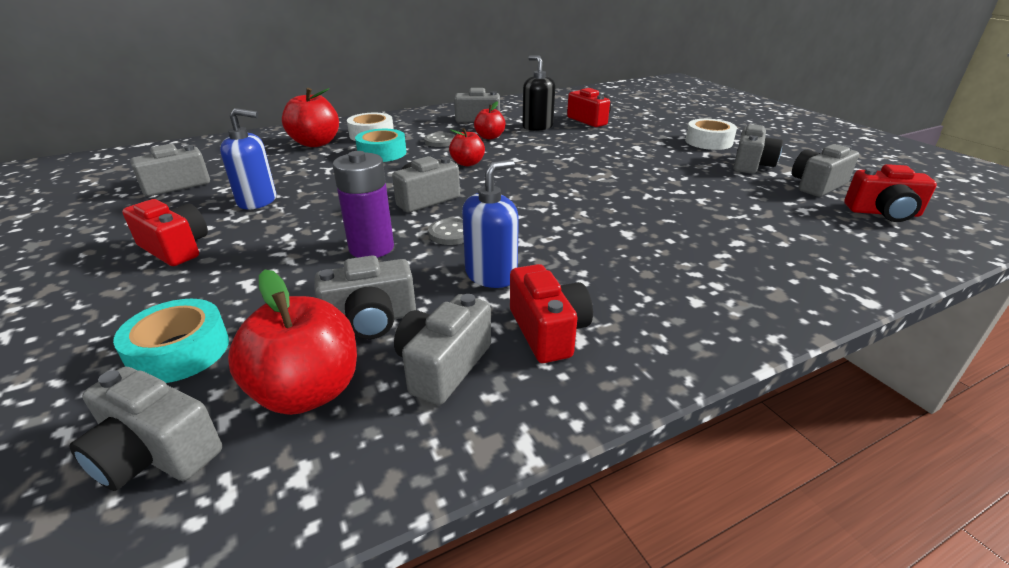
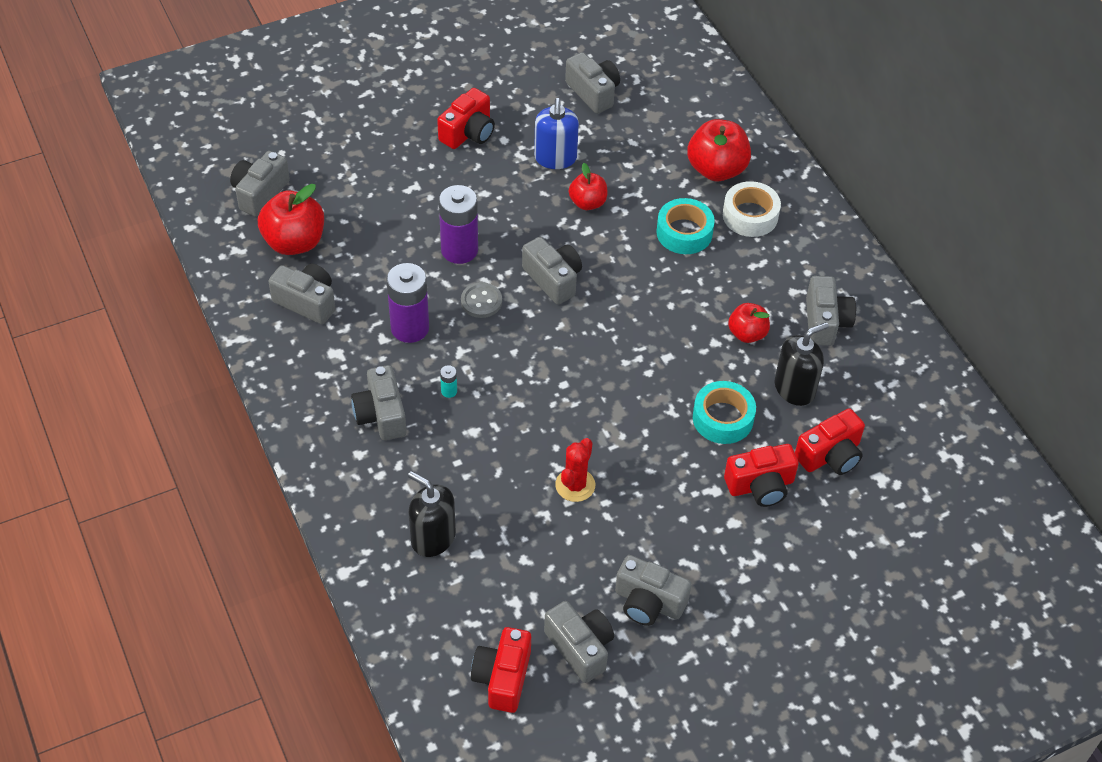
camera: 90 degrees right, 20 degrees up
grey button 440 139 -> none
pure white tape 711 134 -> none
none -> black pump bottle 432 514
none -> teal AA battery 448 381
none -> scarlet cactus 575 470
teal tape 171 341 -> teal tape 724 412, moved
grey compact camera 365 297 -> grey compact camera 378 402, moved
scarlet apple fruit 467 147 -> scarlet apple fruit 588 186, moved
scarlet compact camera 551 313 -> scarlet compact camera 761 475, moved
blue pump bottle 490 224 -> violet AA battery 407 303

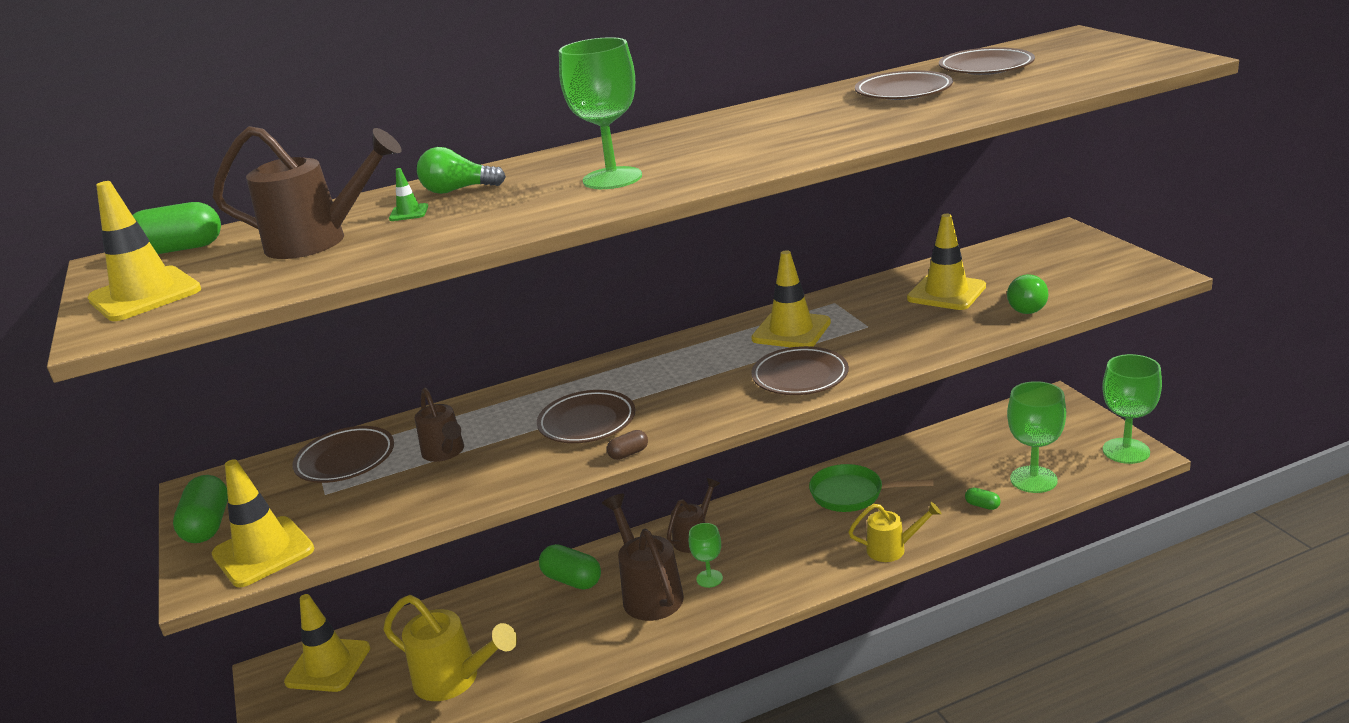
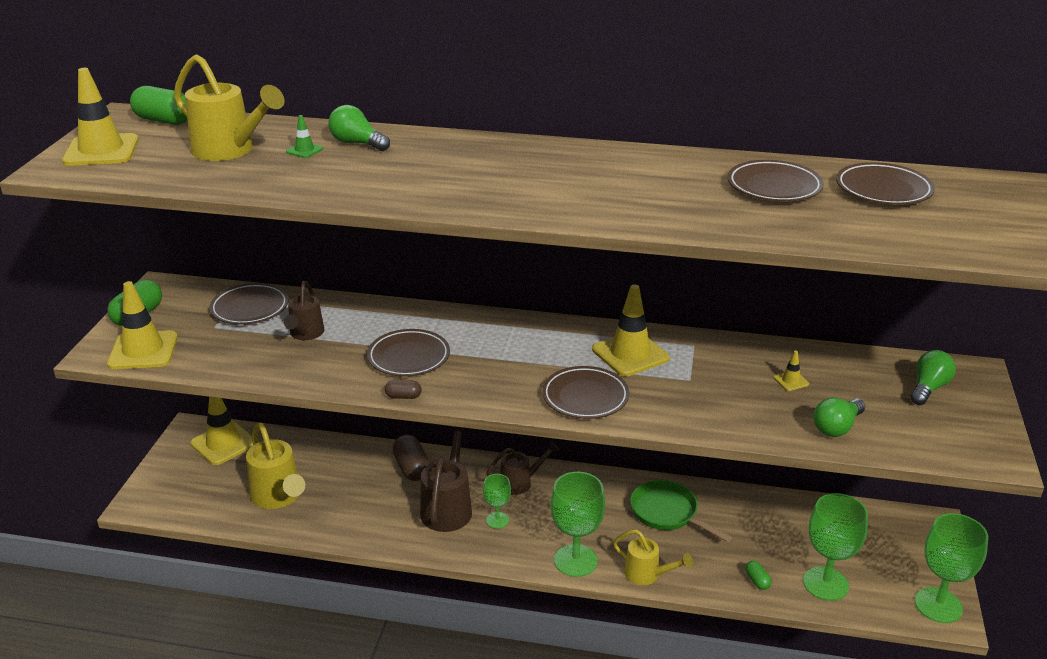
camera: 30 degrees right, 5 degrees up
none -> leaf-green bulb 933 377
leaf-green wine glass 600 113 -> leaf-green wine glass 578 524, moved
russet sprinkling can 307 192 -> bright yellow sprinkling can 229 107
leaf-green capsule 570 567 -> russet capsule 411 457
bright yellow road cone 946 262 -> bright yellow road cone 791 370, x0.44

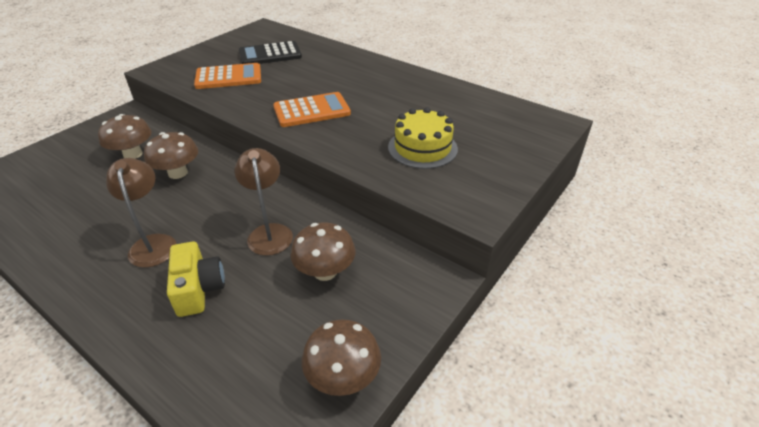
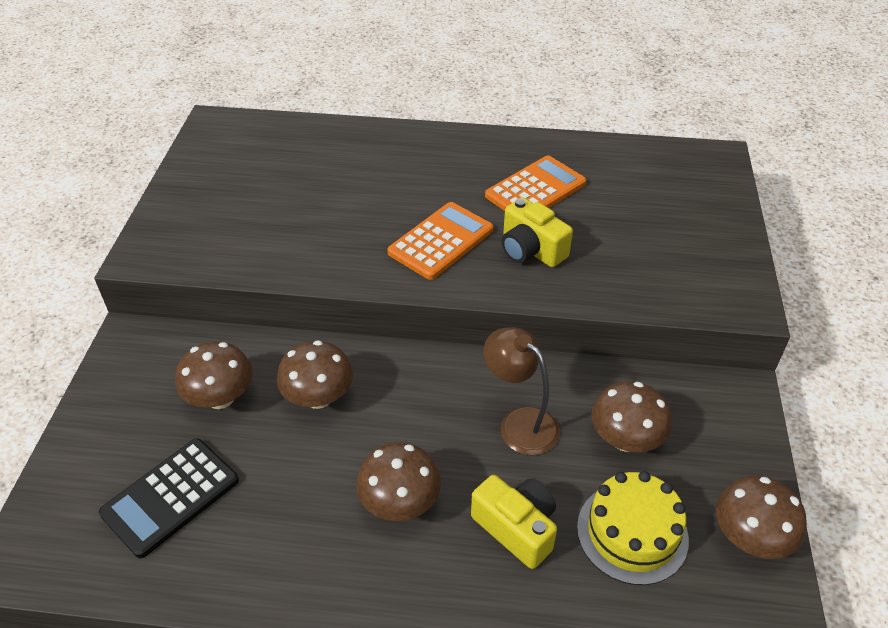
camera: 30 degrees left, 5 degrees up
none -> bright yellow compact camera 537 232
orange pocket calculator 227 76 -> orange pocket calculator 535 183, moved
black pocket calculator 270 52 -> black pocket calculator 169 498, moved
bright yellow gateau 423 138 -> bright yellow gateau 633 528, moved
russet lamp 141 212 -> russet fungus 398 481

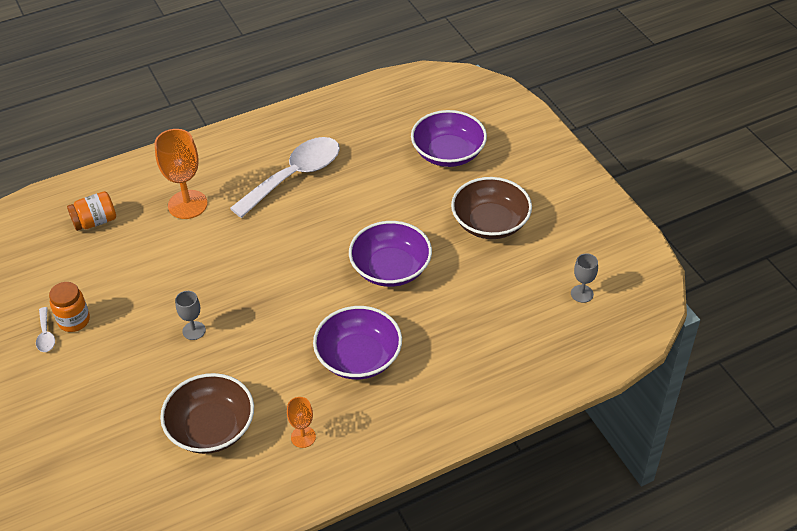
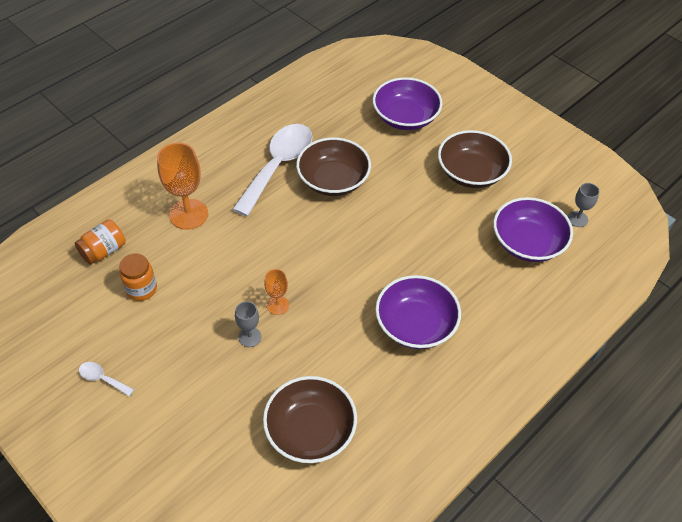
camera: 20 degrees left, 5 degrees up
none -> russet serving bowl 333 166
orange jam jar 69 307 -> orange jam jar 138 277, moved
orange wine glass 301 422 -> orange wine glass 276 292, moved
violet serving bowl 390 254 -> violet serving bowl 533 229, moved
pure white tablespoon 45 329 -> pure white tablespoon 106 379, 150 degrees clockwise

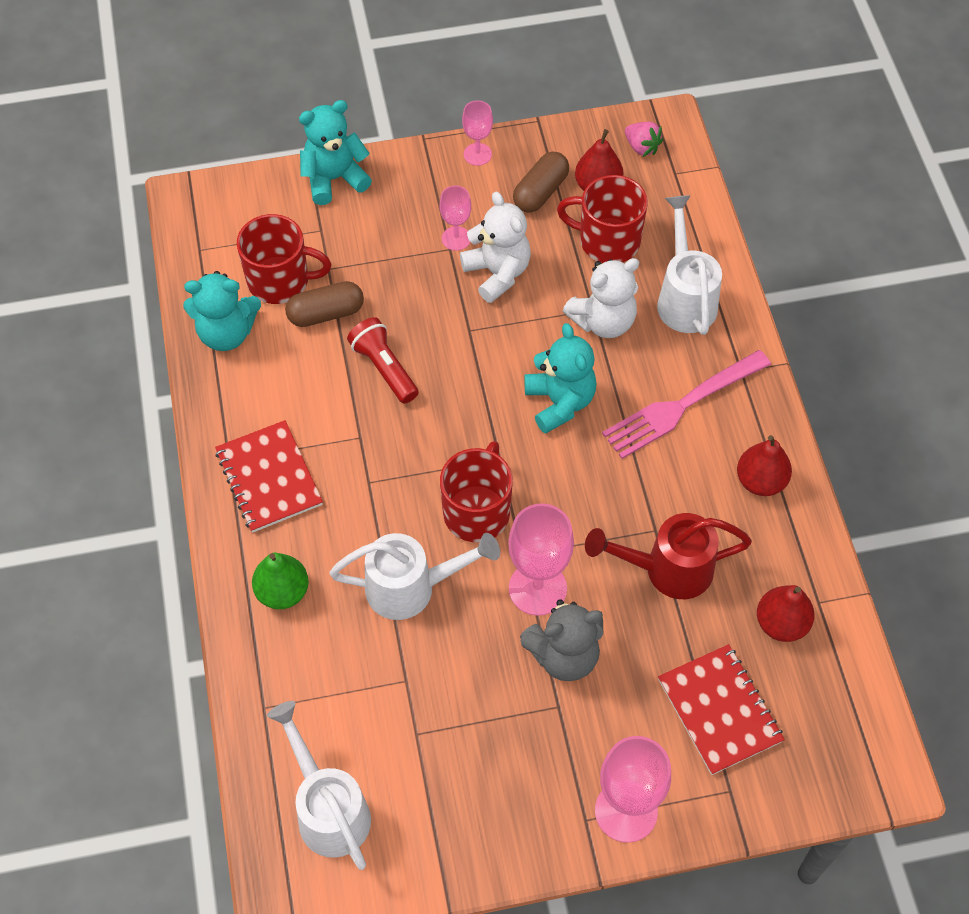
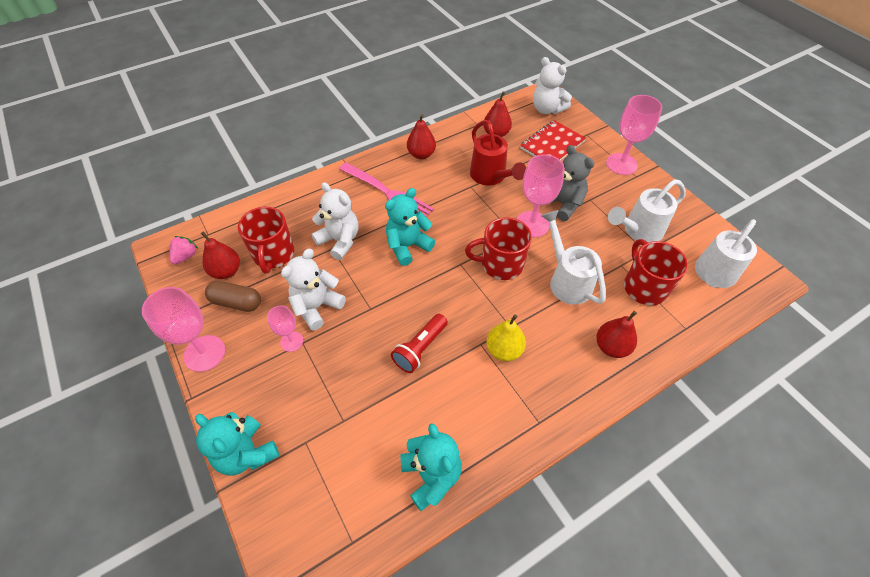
camera: 110 degrees left, 5 degrees down
scarlet notepad 269 476 -> none
russet capsule 324 304 -> none
none -> bright yellow pear 506 337
none -> pure white teddy 552 85
scarlet mug 284 259 -> scarlet mug 656 272, moved
pure white sprinkling can 689 265 -> pure white sprinkling can 647 211, moved
leaf-green pear 280 581 -> scarlet pear 616 334
pink wine glass 477 133 -> pink wine glass 183 329, x1.75

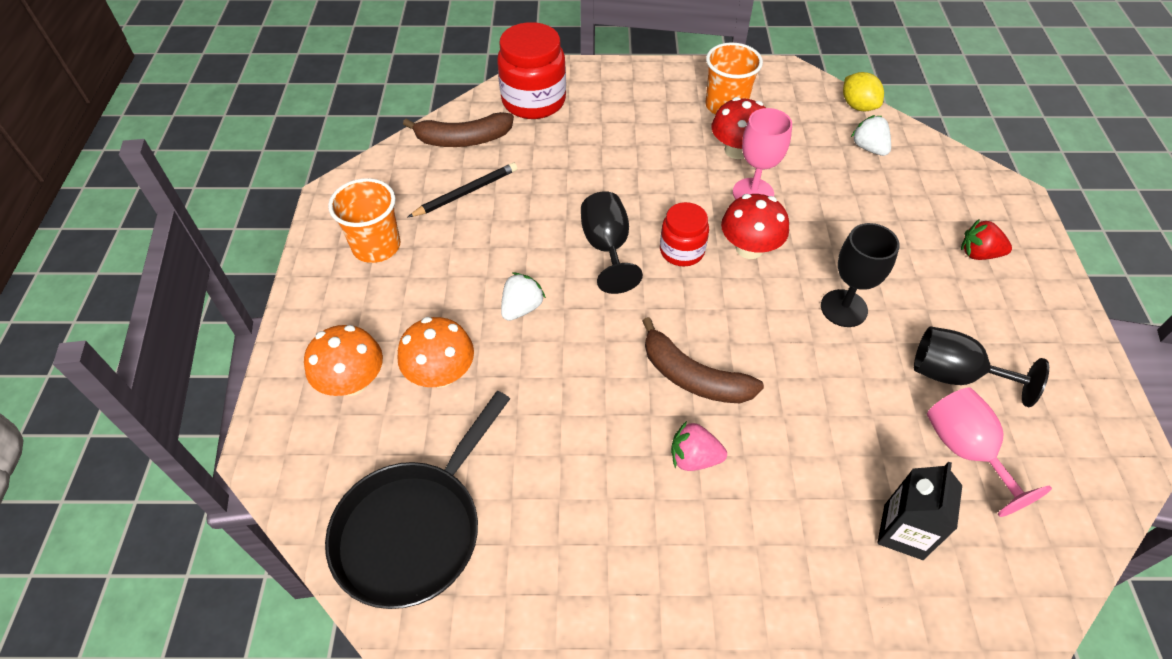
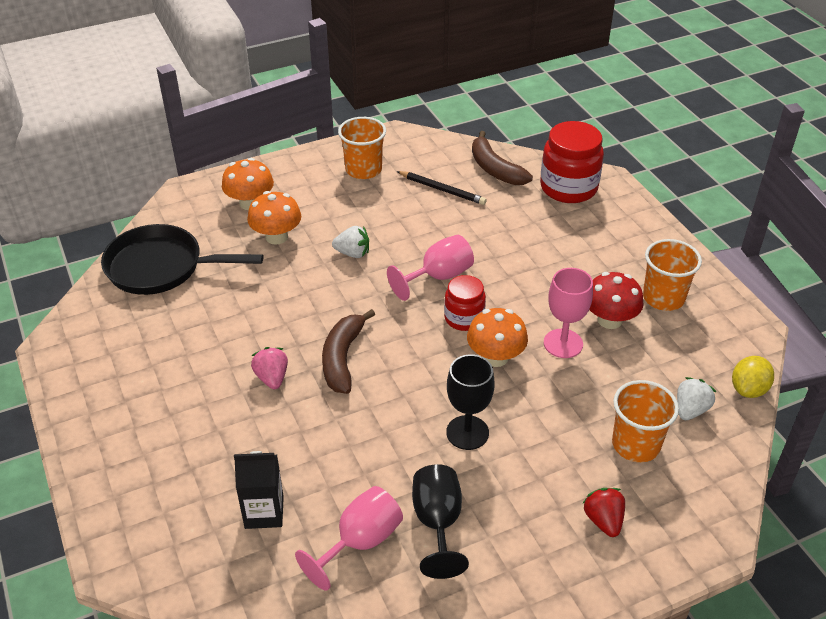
camera: 65 degrees right, 10 degrees down
none -> orange cup 645 421
black wine glass 612 242 -> pink wine glass 430 268
scarlet fungus 755 226 -> orange fungus 497 337

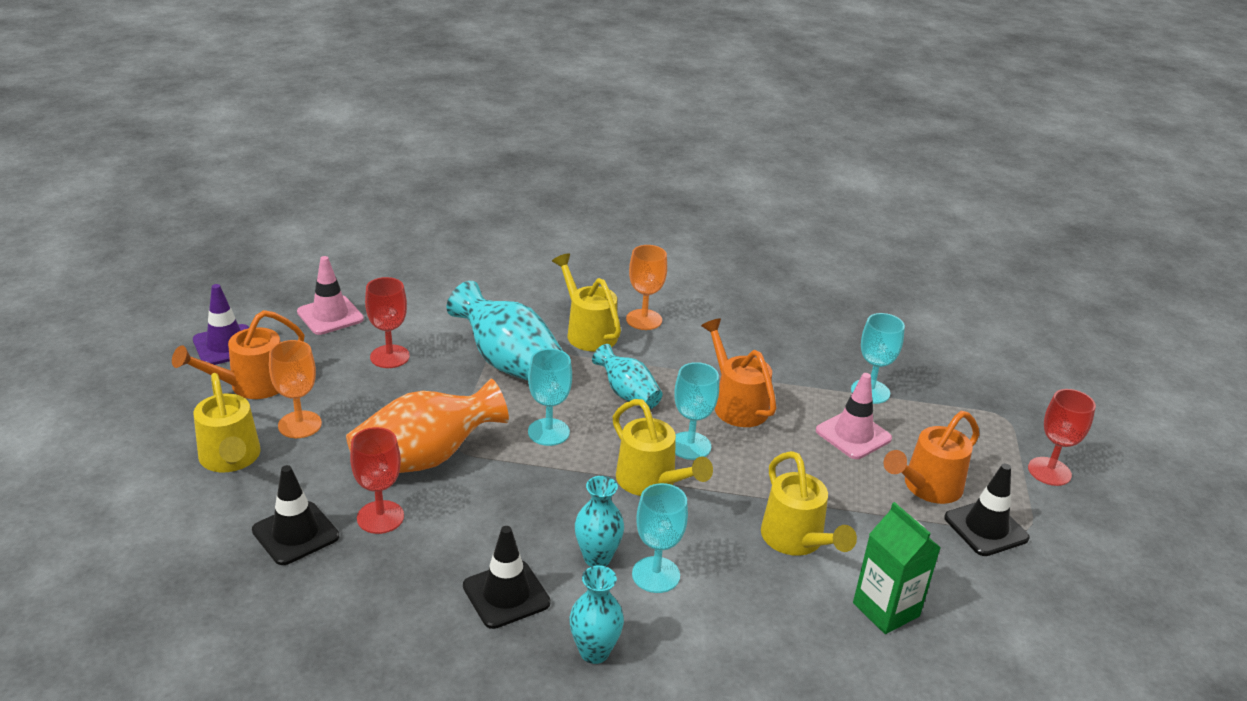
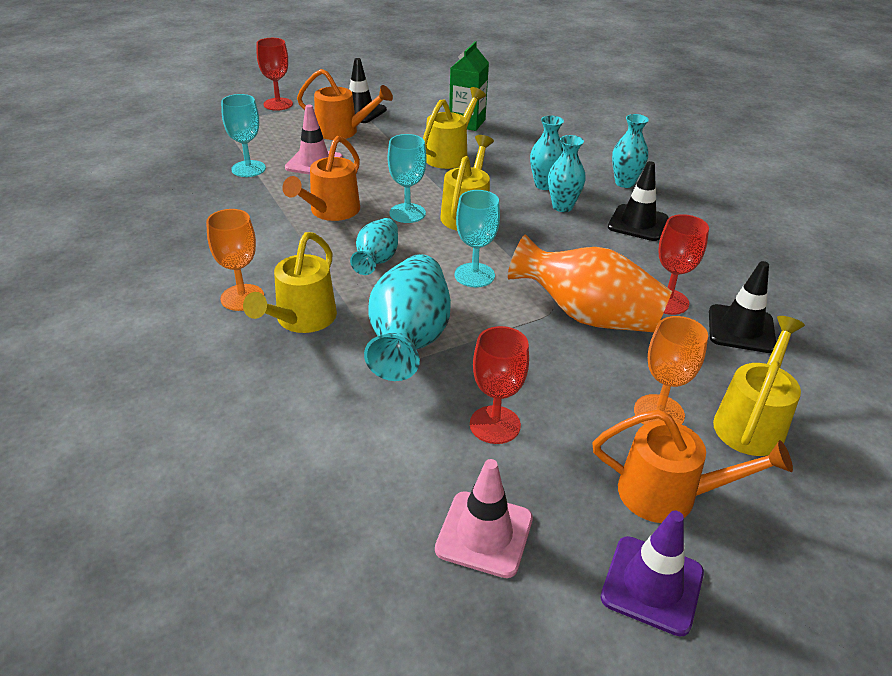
camera: 125 degrees left, 5 degrees up
teal wine glass 660 538 -> teal vase 547 153

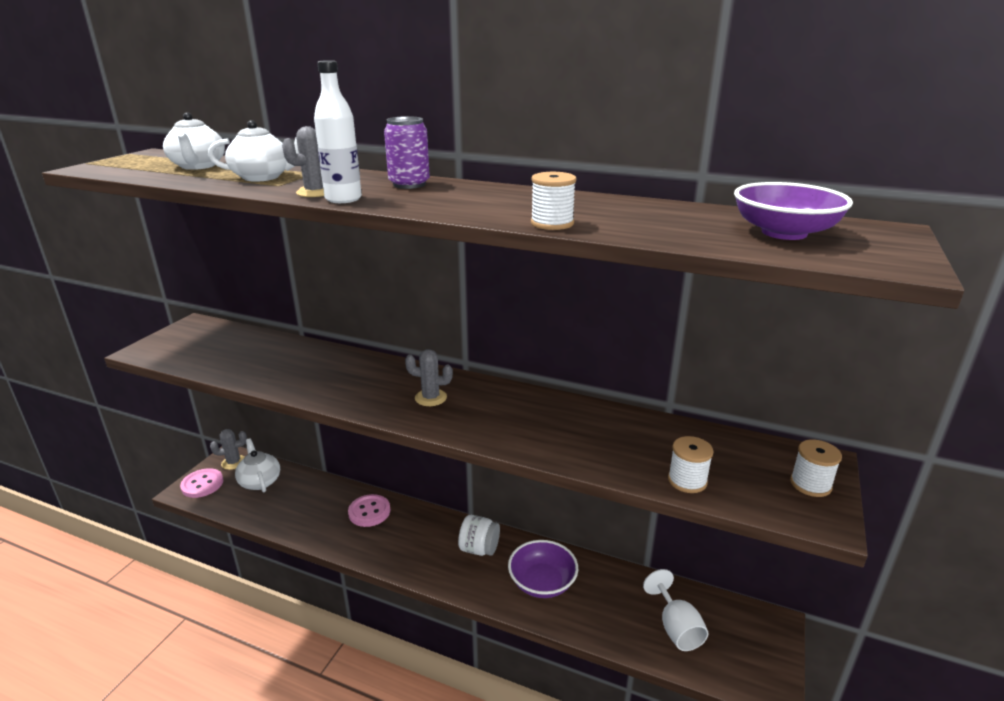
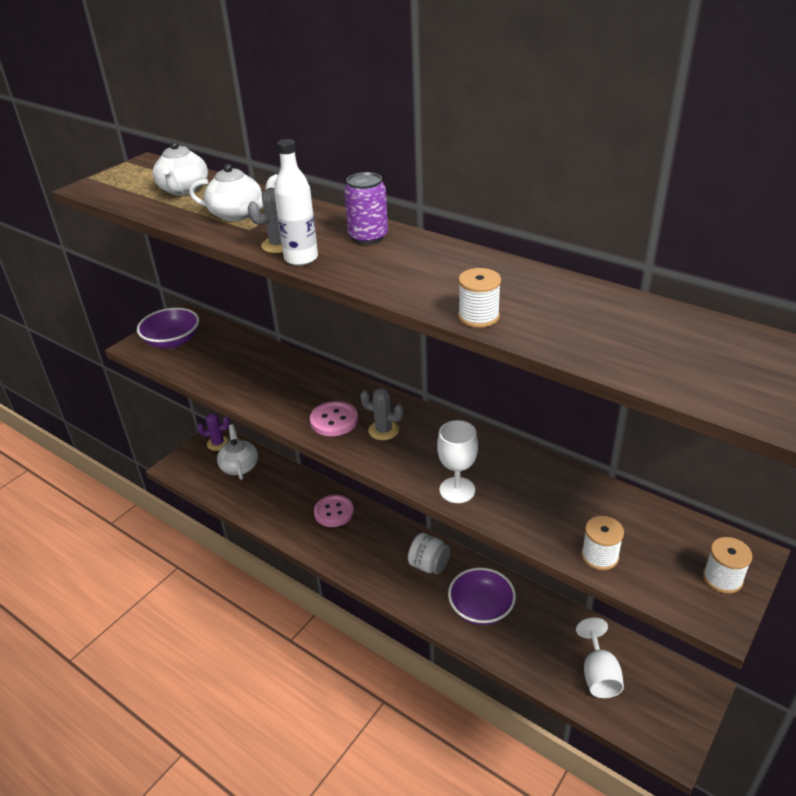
camera: 15 degrees right, 10 degrees up
none -> pure white wine glass 457 461
pink button 201 483 -> pink button 334 418, moved
violet serving bowl 793 211 -> violet serving bowl 168 328, moved
grey cactus 228 449 -> violet cactus 213 432

